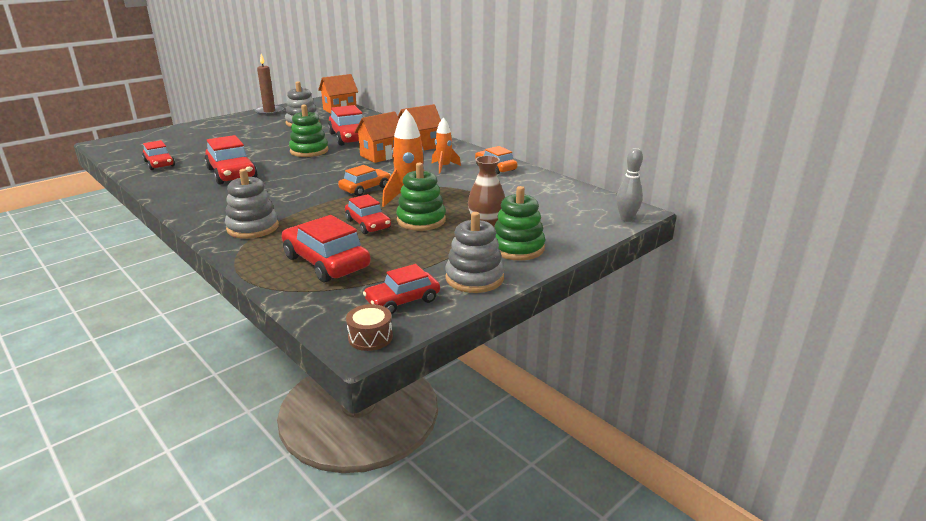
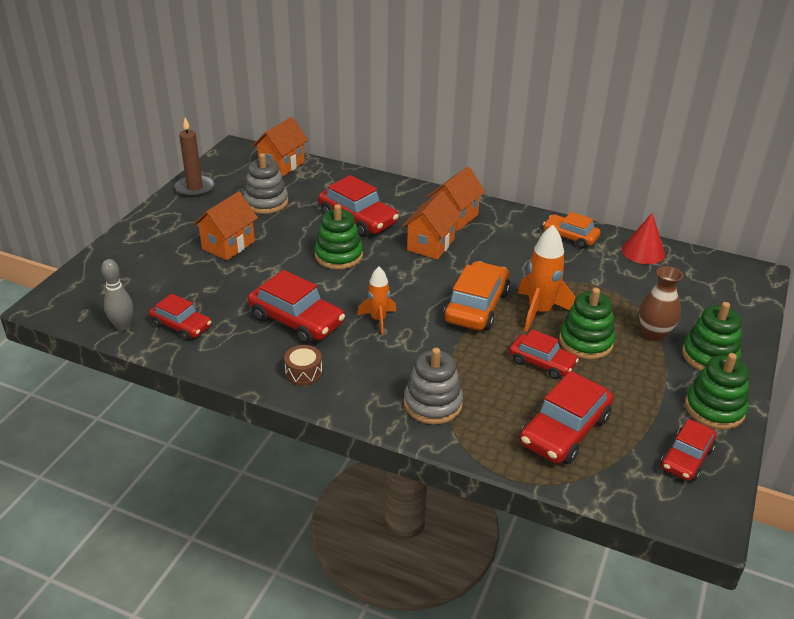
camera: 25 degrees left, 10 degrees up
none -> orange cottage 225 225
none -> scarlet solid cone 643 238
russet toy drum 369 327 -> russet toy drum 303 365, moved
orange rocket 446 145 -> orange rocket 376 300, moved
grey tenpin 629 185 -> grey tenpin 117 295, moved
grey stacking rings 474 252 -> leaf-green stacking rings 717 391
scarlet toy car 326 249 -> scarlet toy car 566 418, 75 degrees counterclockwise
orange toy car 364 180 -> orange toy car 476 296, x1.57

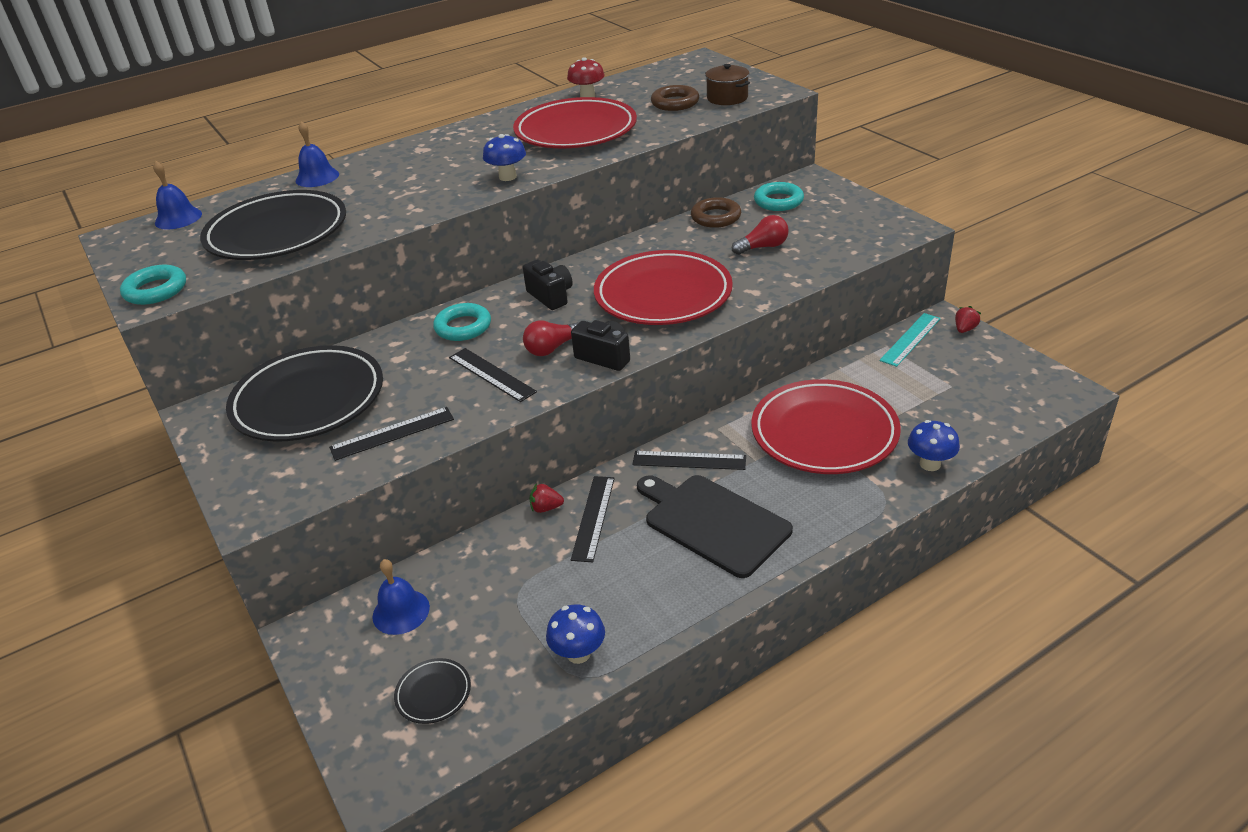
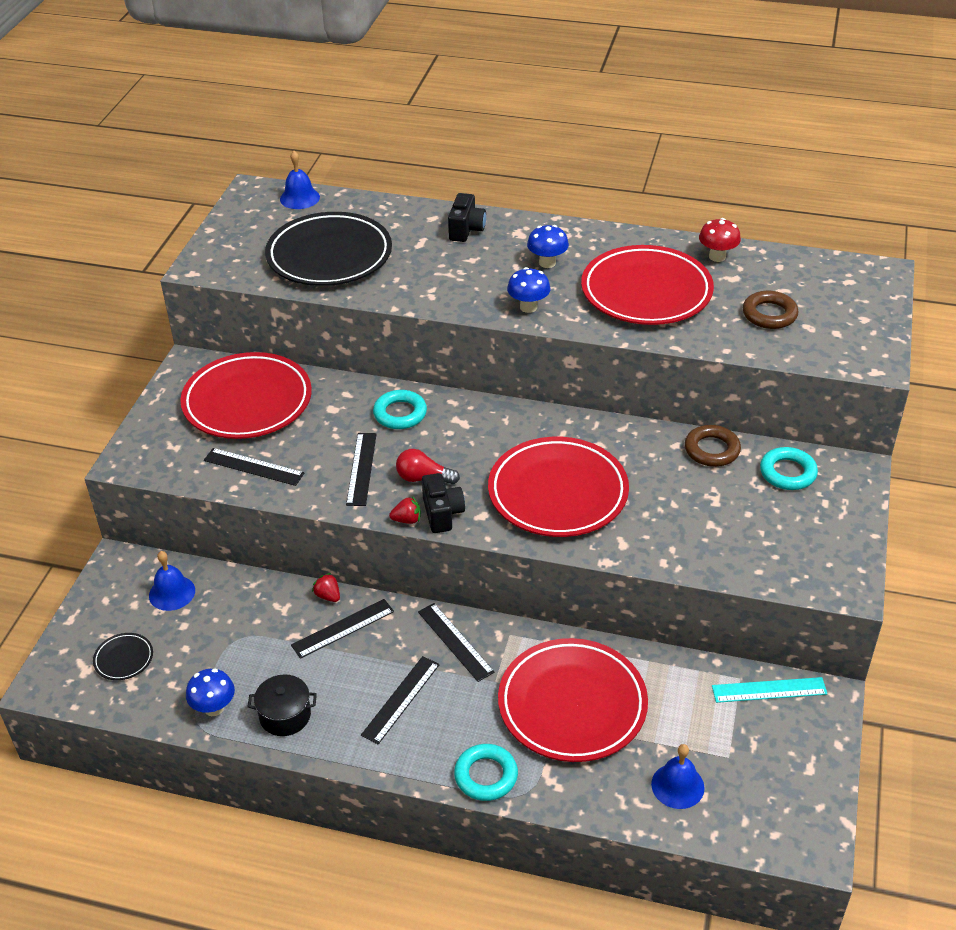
camera: 45 degrees right, 5 degrees up
russet stockpot 727 84 -> none
scarlet bulb 760 235 -> none
none -> black stockpot 282 705
teal ring 153 285 -> teal ring 486 772, moved
blue hand bell 317 154 -> blue hand bell 678 776, moved
black compact camera 548 284 -> black compact camera 467 217, moved
blue fungus 934 445 -> blue fungus 548 246, moved
scarlet strawberry 968 319 -> scarlet strawberry 405 510, moved
black bread board 715 526 -> black ruler 400 700
black flat dish 304 393 -> scarlet flat dish 246 395

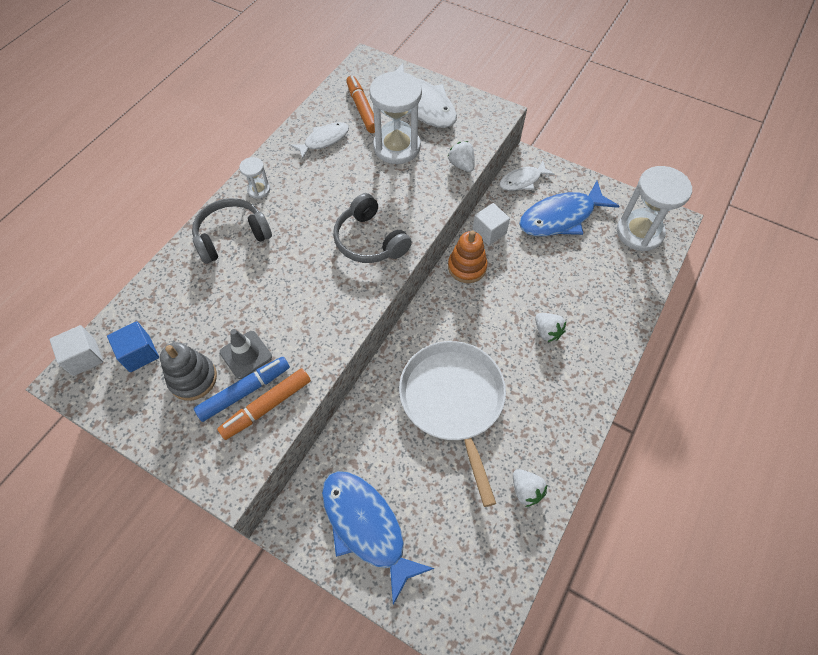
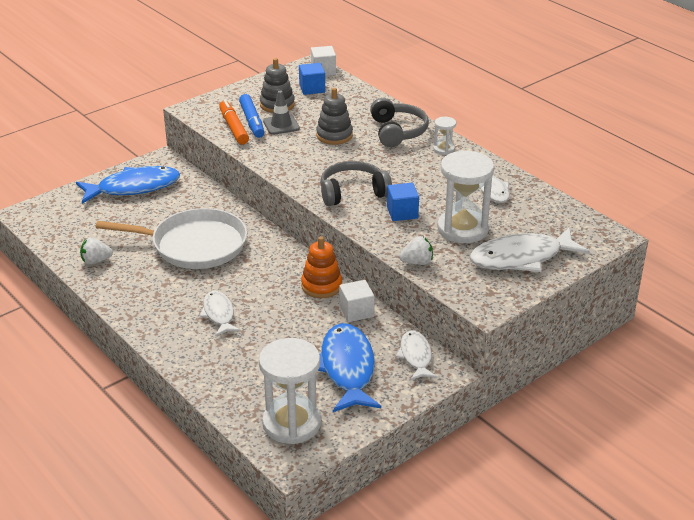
camera: 110 degrees right, 25 degrees down
orange felt pen 360 104 -> none
none -> grey stacking rings 334 116
none -> blue cube 403 202
pure white strawberry 550 327 -> pure white fish figure 220 314

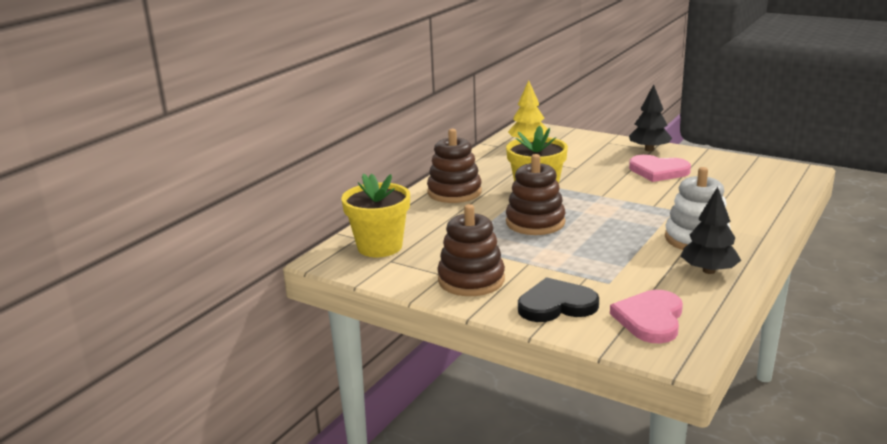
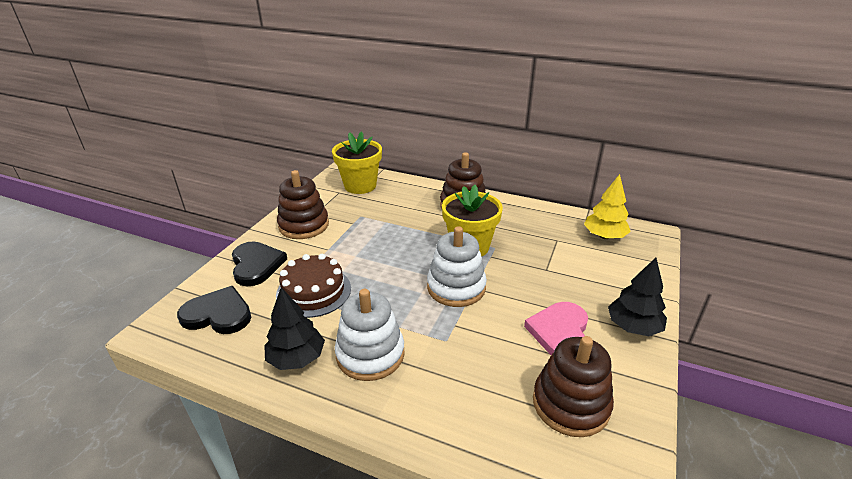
camera: 80 degrees right, 10 degrees up
none -> russet gateau 313 286
none -> pure white stacking rings 457 266
russet stacking rings 536 194 -> russet stacking rings 573 386, moved
pink heart 646 317 -> black heart 214 310

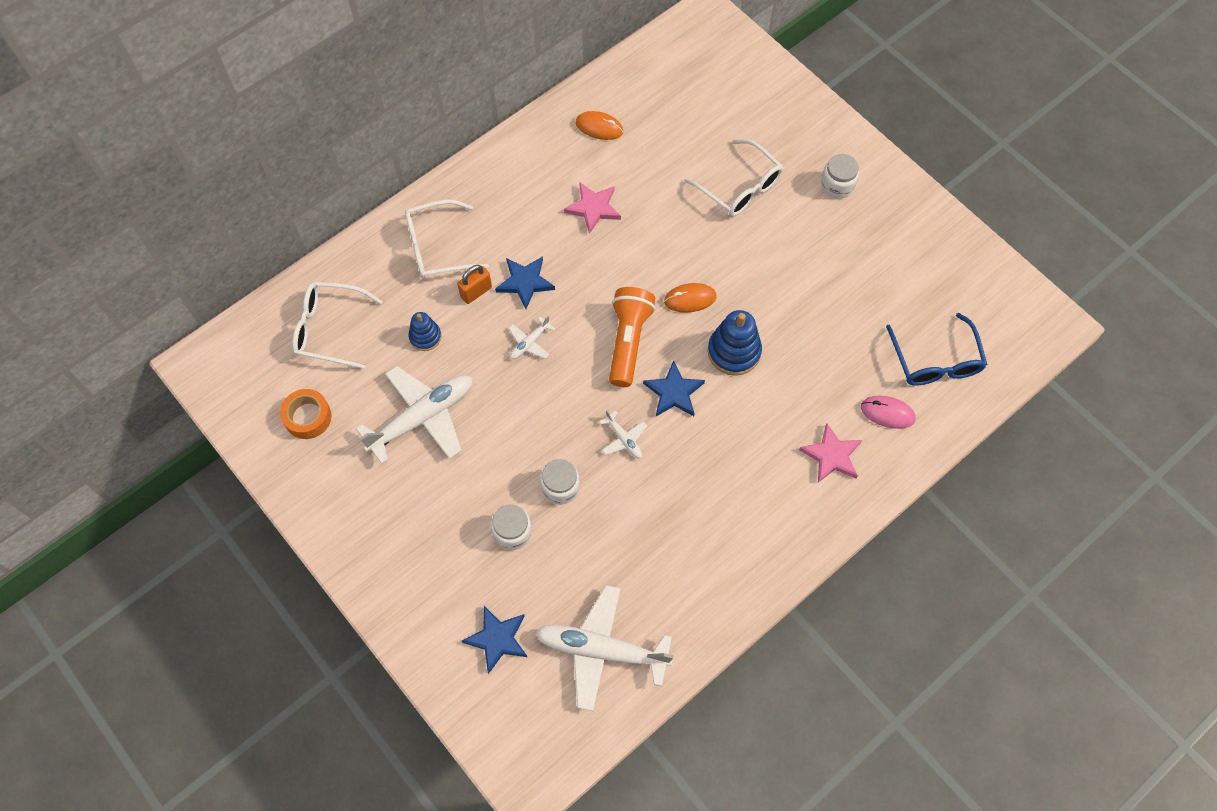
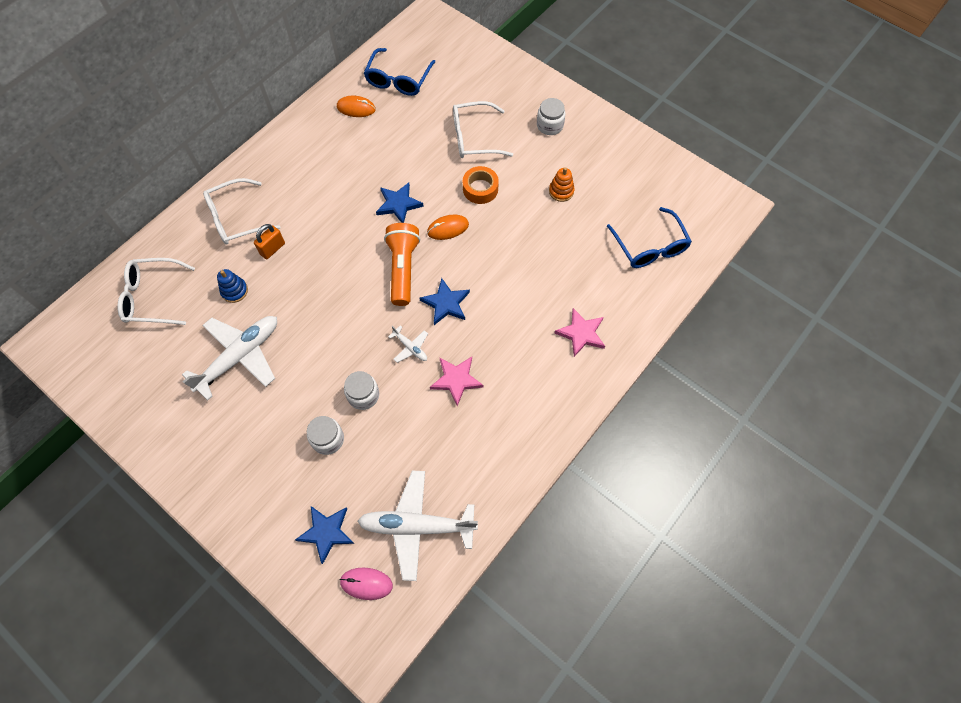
camera: 10 degrees left, 0 degrees up
pure white plane 532 337 -> none
blue stacking rings 735 343 -> none
none -> blue eyeglasses 399 72
none -> orange stacking rings 562 184
orange tape 306 414 -> orange tape 481 185, moved
blue star shape 525 282 -> blue star shape 400 202, moved
pink star shape 592 208 -> pink star shape 456 381, moved
pink mouse 888 412 -> pink mouse 366 584, moved
pure white eyeglasses 733 178 -> pure white eyeglasses 483 129, 135 degrees clockwise

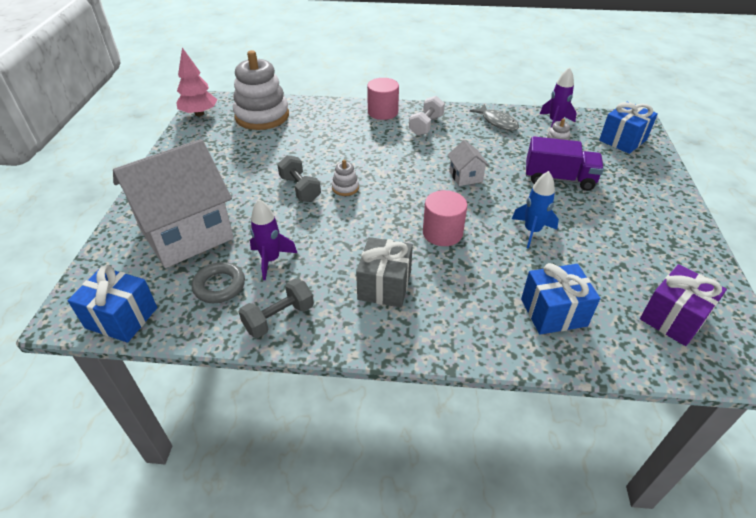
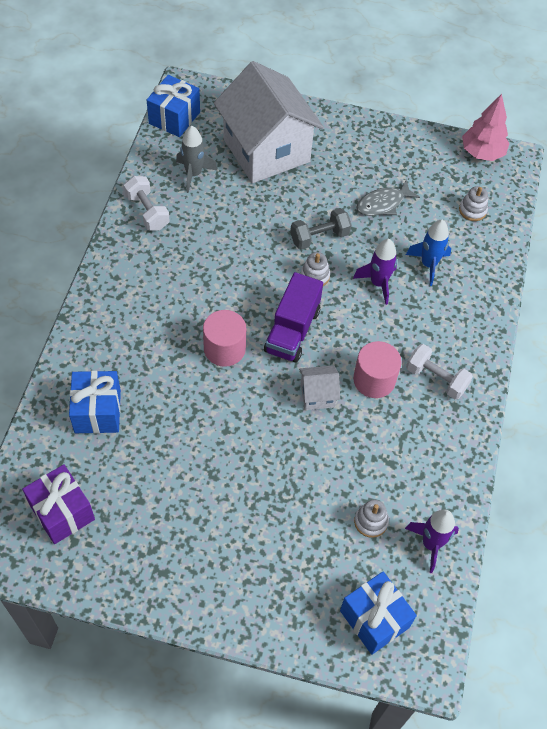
camera: 95 degrees right, 15 degrees up
grey wrapped gift 384 272 -> none
violet rocket 273 239 -> violet rocket 375 272, moved
pink cylinder shape 383 99 -> pink cylinder shape 377 369, moved
grey fish figure 494 117 -> grey fish figure 388 198, moved
blue rocket 535 210 -> blue rocket 428 252, moved
violet lorry 565 163 -> violet lorry 293 317, moved
grey ring 218 282 -> grey rocket 197 159
grey dumbbell 276 308 -> pure white dumbbell 147 203
pure white stacking rings 261 90 -> pure white stacking rings 473 203, x0.42

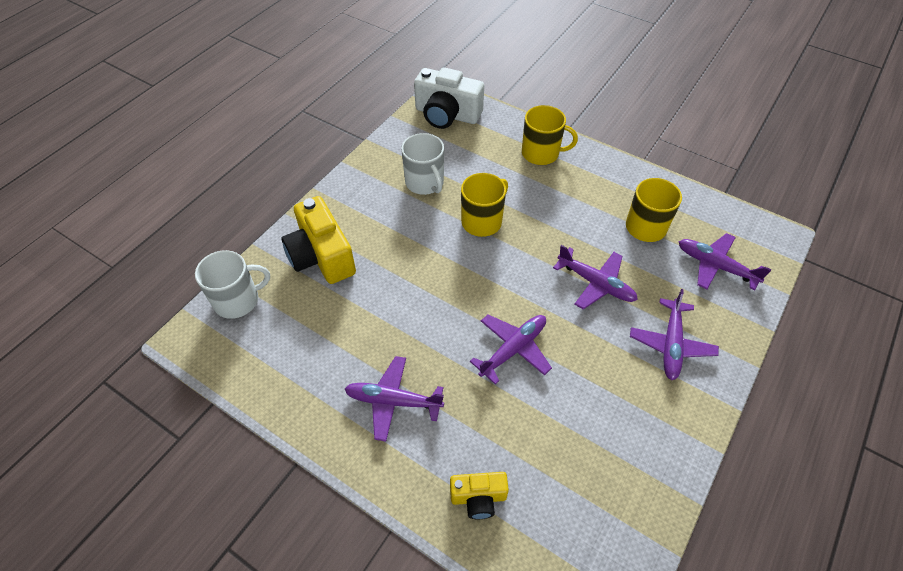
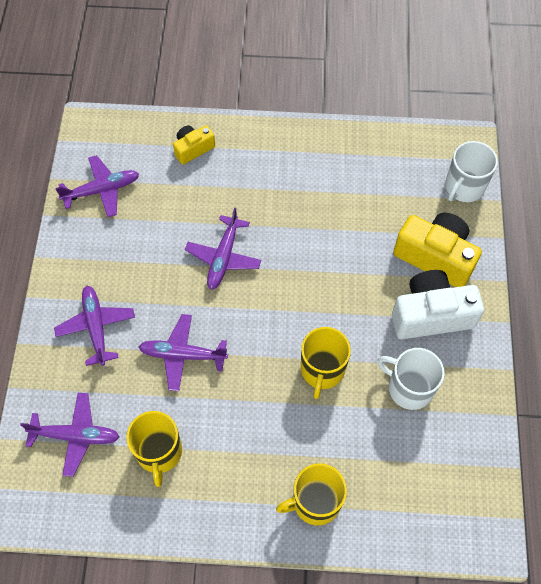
camera: 150 degrees right, 10 degrees up
violet plane 394 399 -> violet plane 97 186, moved
pure white compact camera 449 98 -> pure white compact camera 438 304, moved

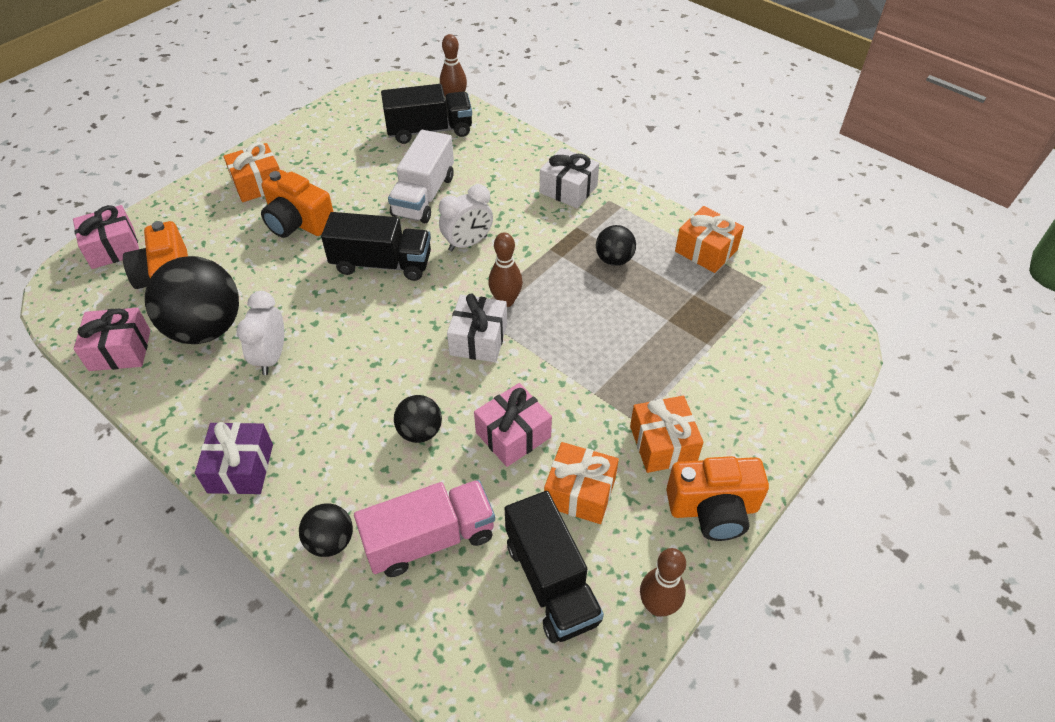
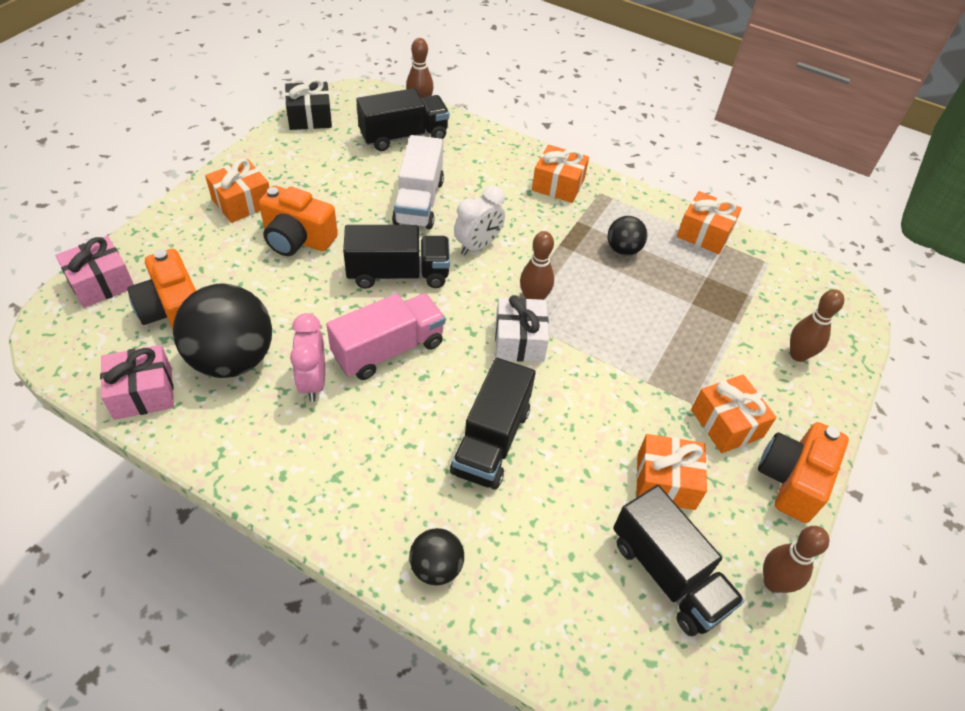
camera: 15 degrees left, 0 degrees up
violet wrapped gift 234 458 -> none
pink wrapped gift 513 425 -> none
none -> black wrapped gift 308 104
none -> russet tenpin 817 325
pink lorry 424 528 -> pink lorry 386 336, moved
black sphere 418 419 -> black lorry 493 424
pure white alarm clock 260 333 -> pink alarm clock 307 357
pure white wrapped gift 569 178 -> orange wrapped gift 560 174
orange compact camera 717 498 -> orange compact camera 803 472, 135 degrees clockwise

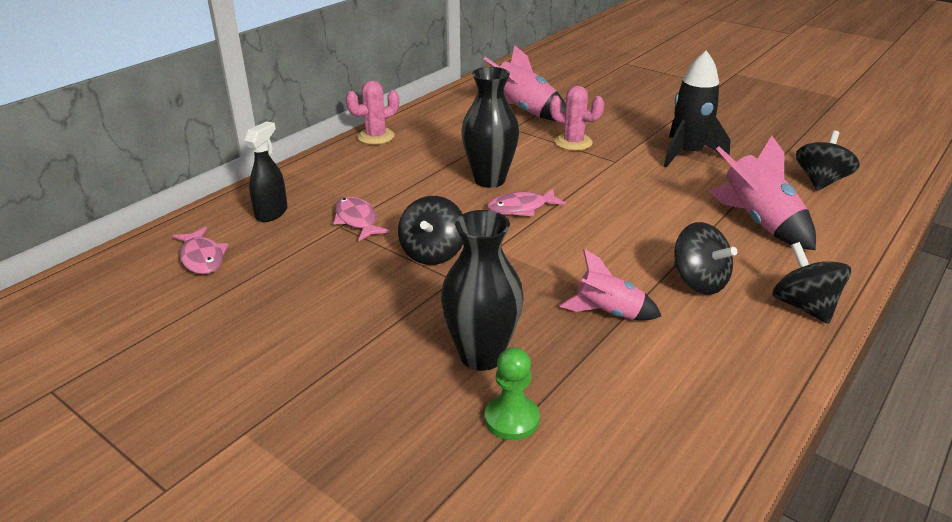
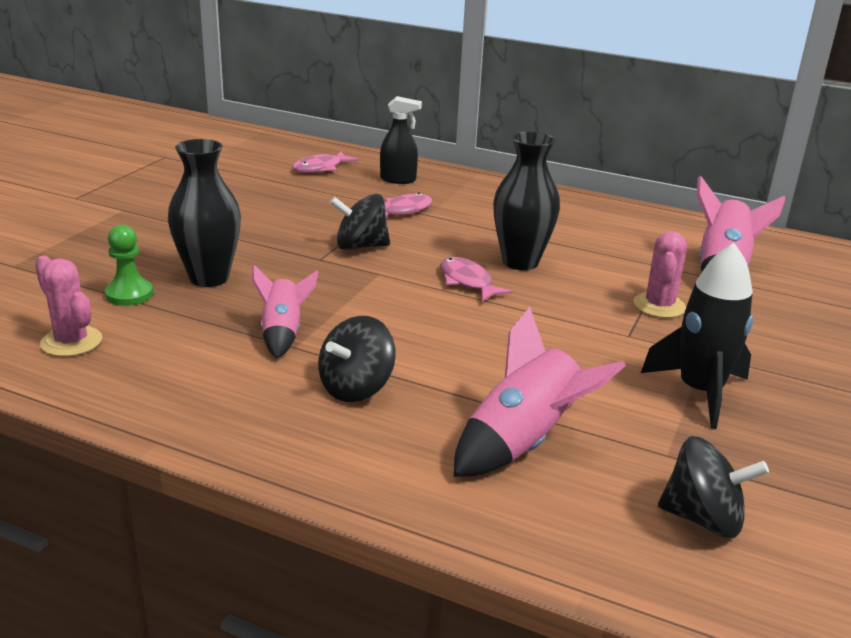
camera: 75 degrees right, 5 degrees down
black toy top 811 283 -> none
pink cactus 372 113 -> pink cactus 68 306, moved

